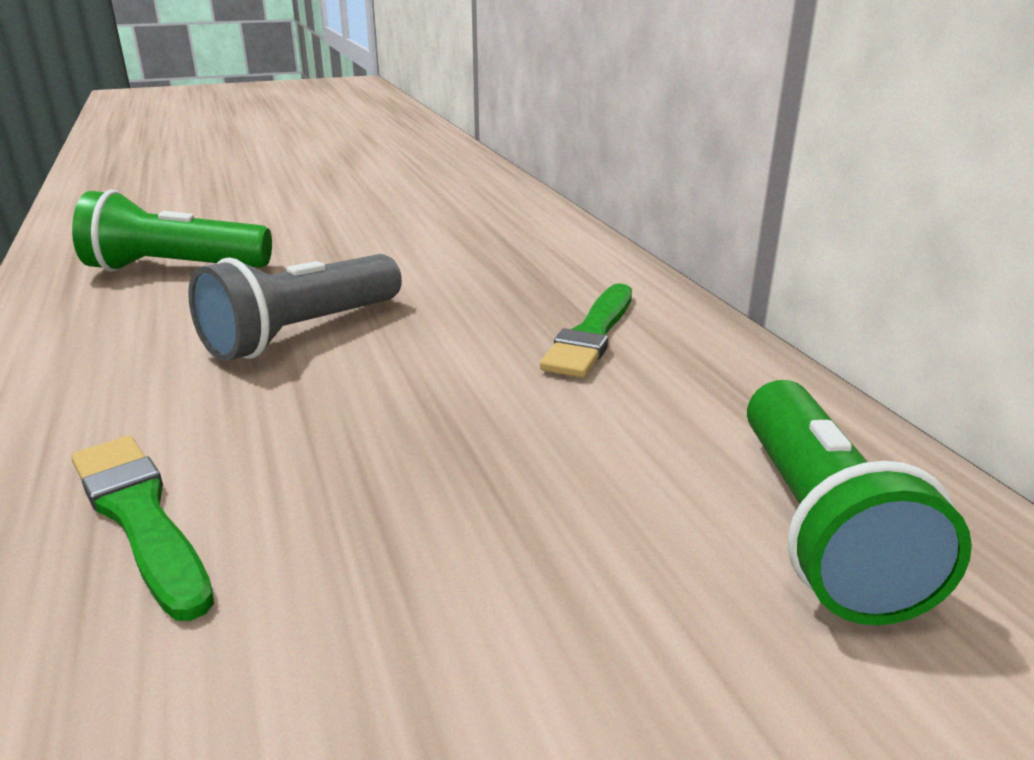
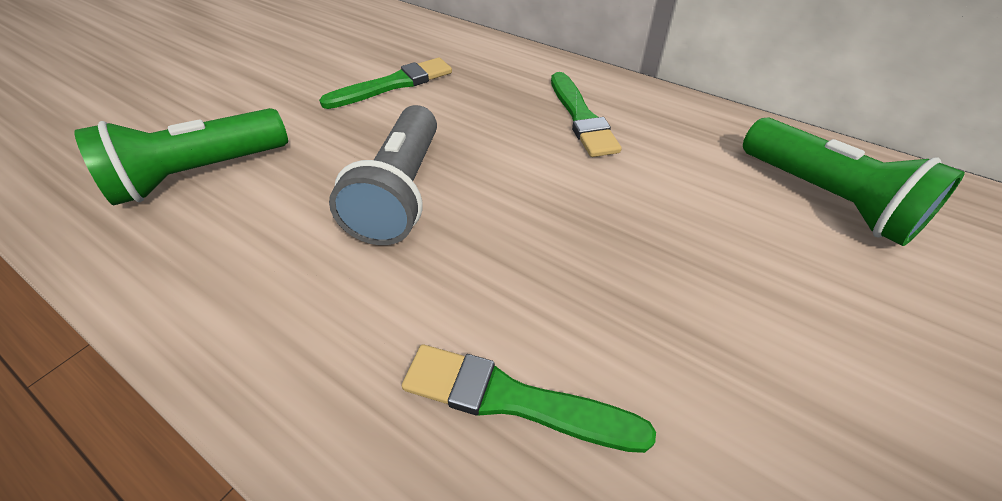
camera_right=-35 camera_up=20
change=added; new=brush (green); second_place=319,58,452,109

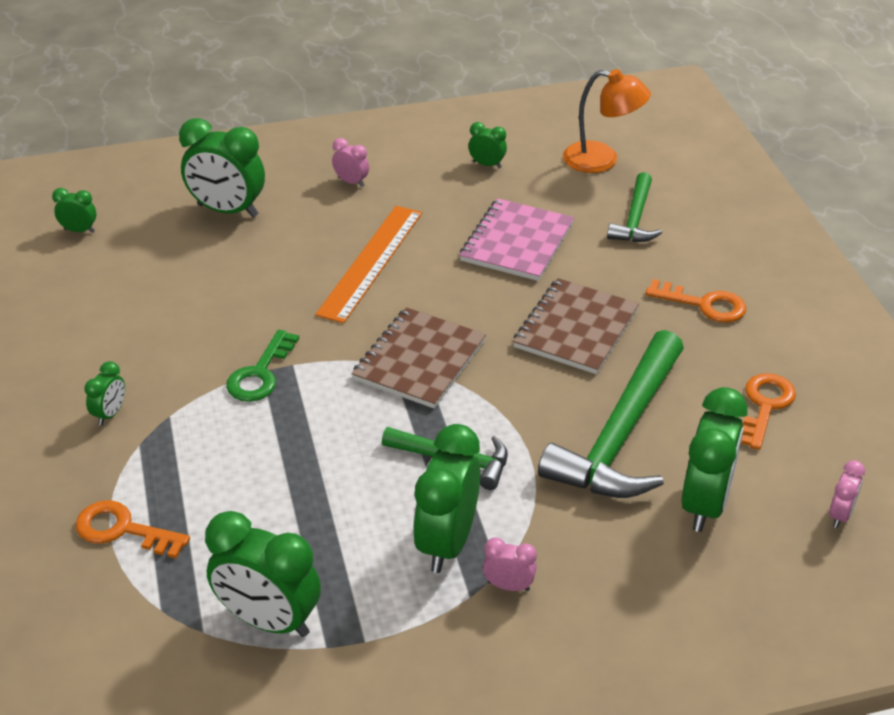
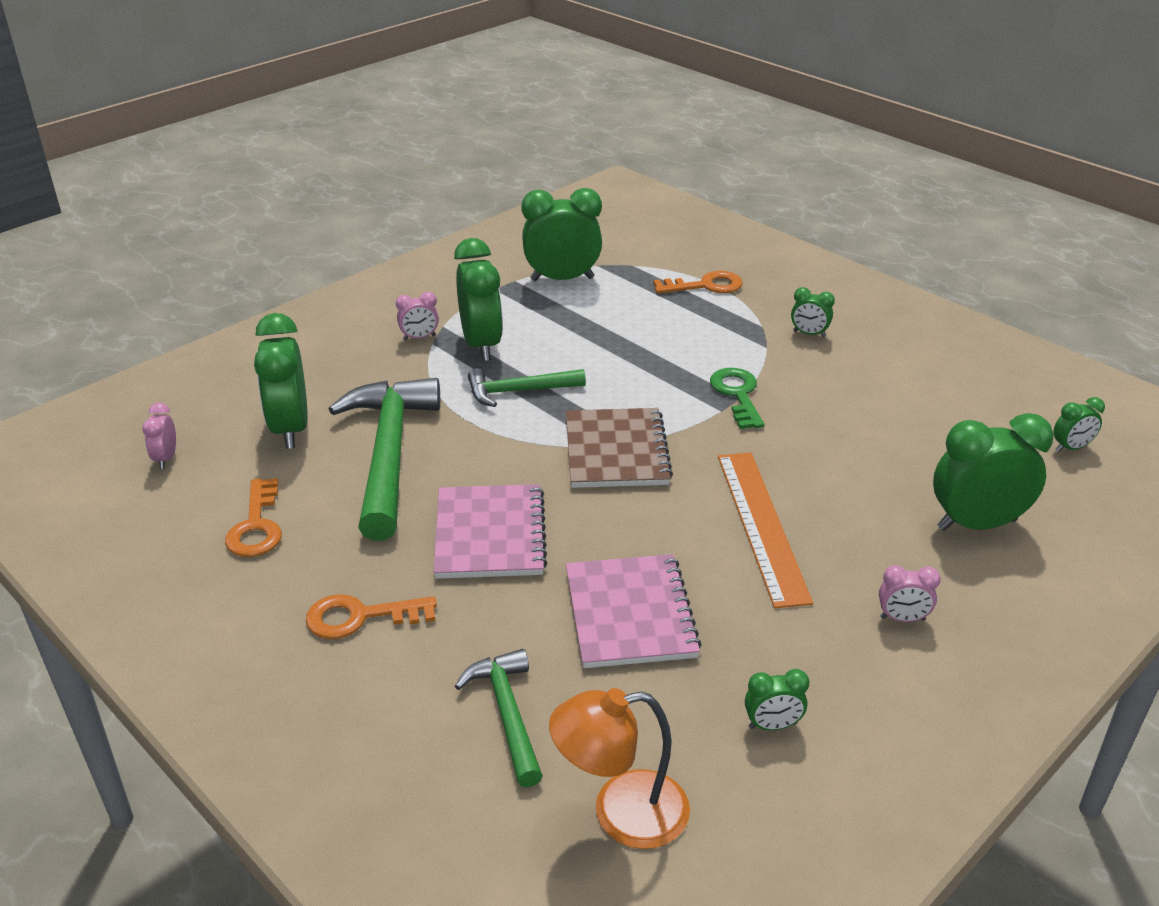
camera_right=150 camera_up=-5
change=recoloured; old=notebook (brown); new=notebook (pink); first_place=513,278,639,374; second_place=434,484,547,579
change=turned; old=clock (green); first_place=84,361,125,426; second_place=791,287,835,337; degrees=-60

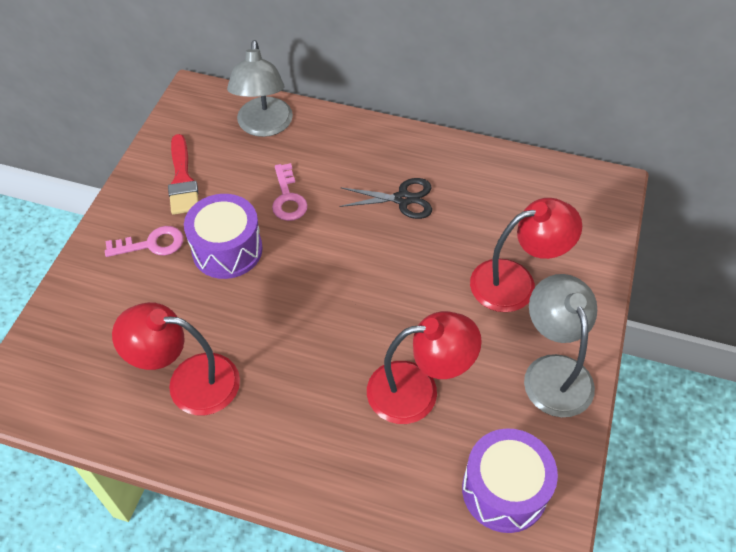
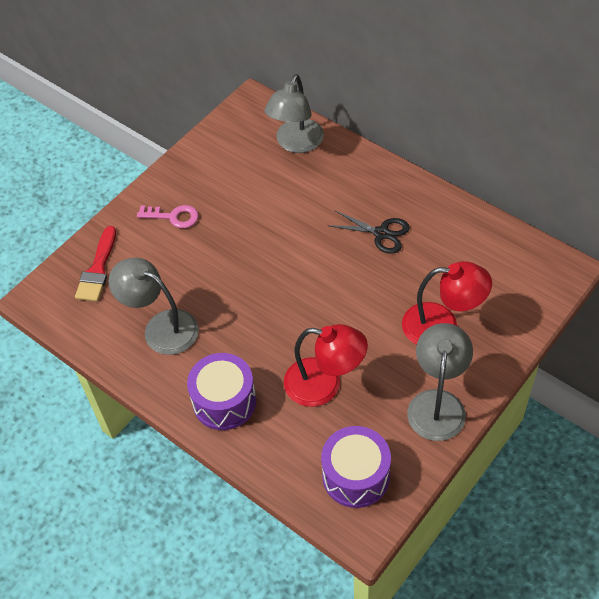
camera_right=25 camera_up=0
change=moved; old=brush (red); first_place=168,134,198,215; second_place=75,226,116,302
change=recoloured; old=lamp (red); new=lamp (grey); first_place=112,302,240,415; second_place=108,258,199,355
change=moved; old=drum (purple); first_place=184,194,263,279; second_place=187,353,256,430
change=removed; old=key (pink); first_place=272,163,308,221

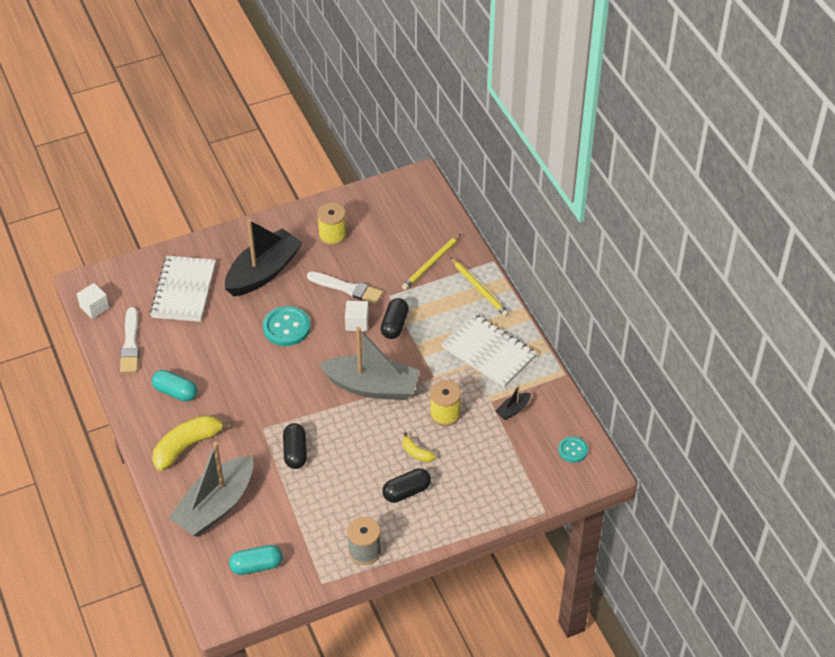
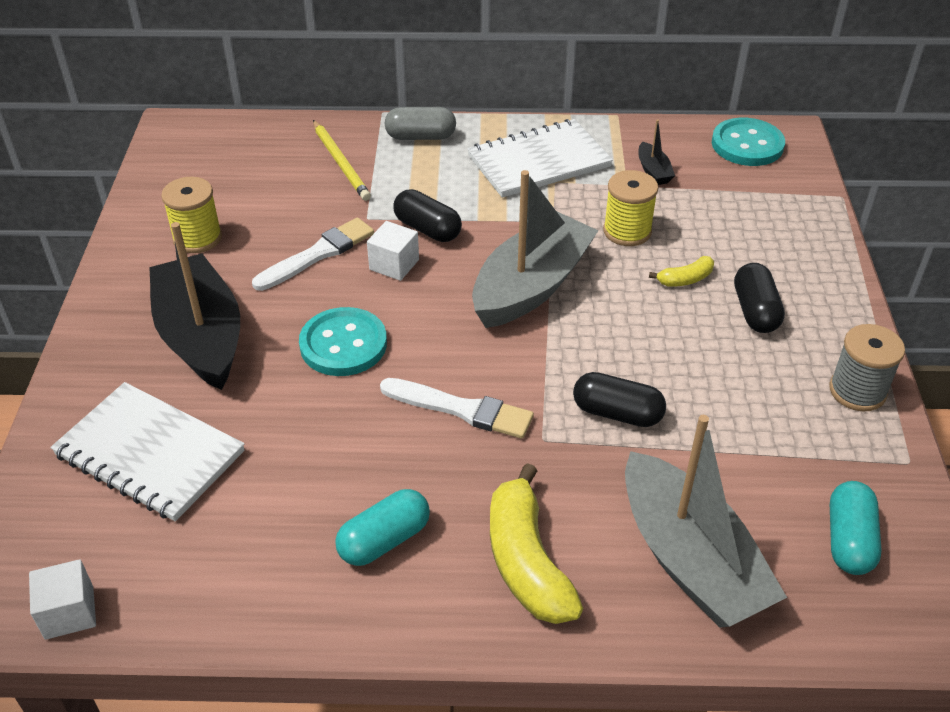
camera_right=-65 camera_up=-5
change=moved; old=brush (white); first_place=120,307,139,372; second_place=380,378,534,439
change=replaced; old=pencil (yellow); new=capsule (grey); first_place=450,257,509,317; second_place=385,107,456,140
change=resized; old=button (turquoise); first_place=559,436,588,463; second_place=712,118,785,166; factor=1.7

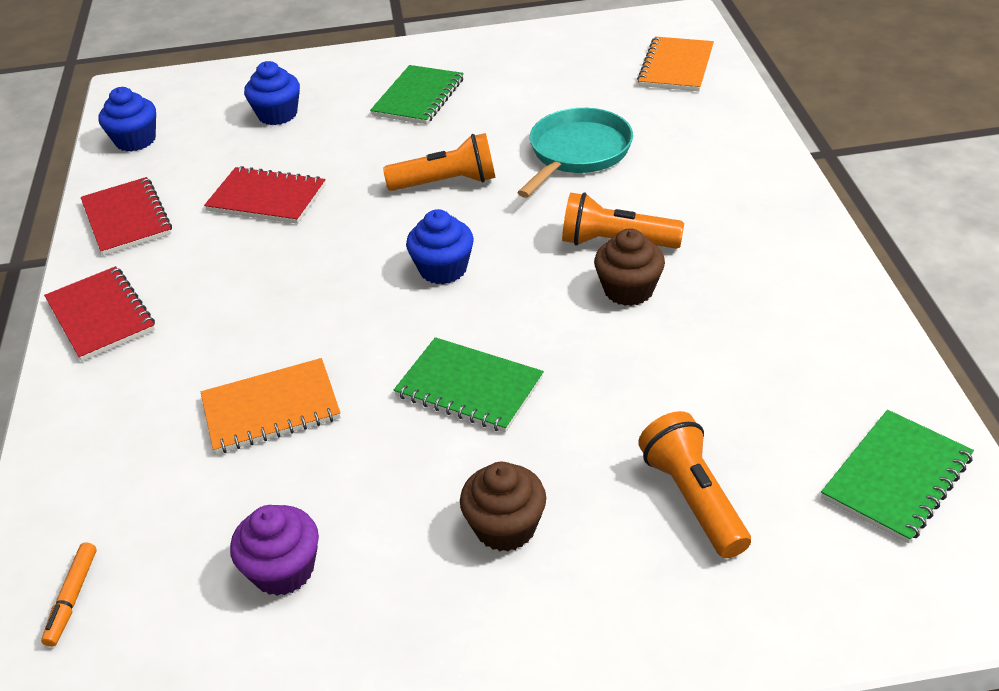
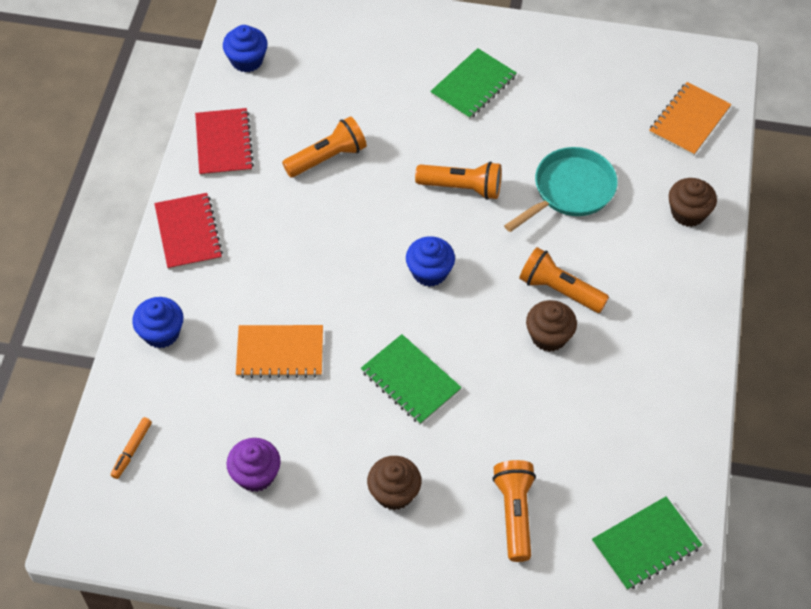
camera_right=15 camera_up=15
change=moved; old=cupcake (blue); first_place=244,61,300,125; second_place=132,297,183,349
change=replaced; old=notebook (red); new=flashlight (orange); first_place=204,166,326,224; second_place=282,116,367,177
change=added; new=cupcake (brown); second_place=669,178,717,227

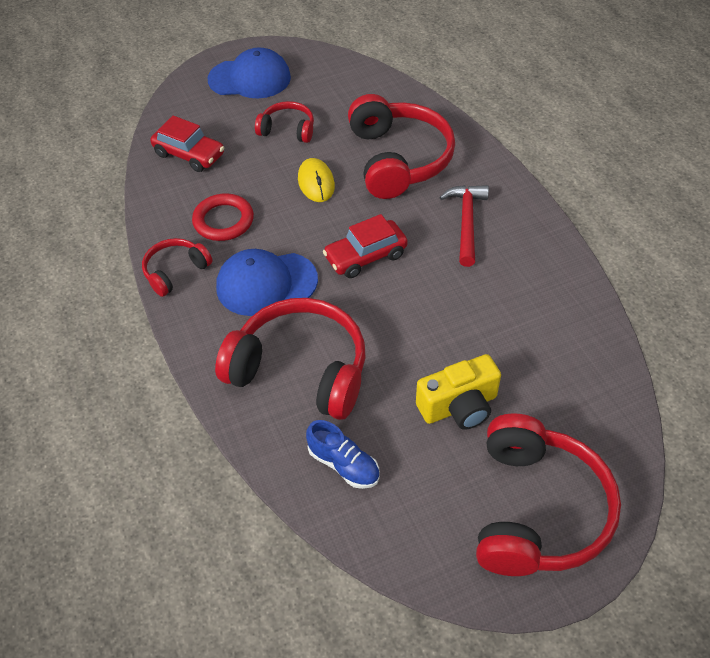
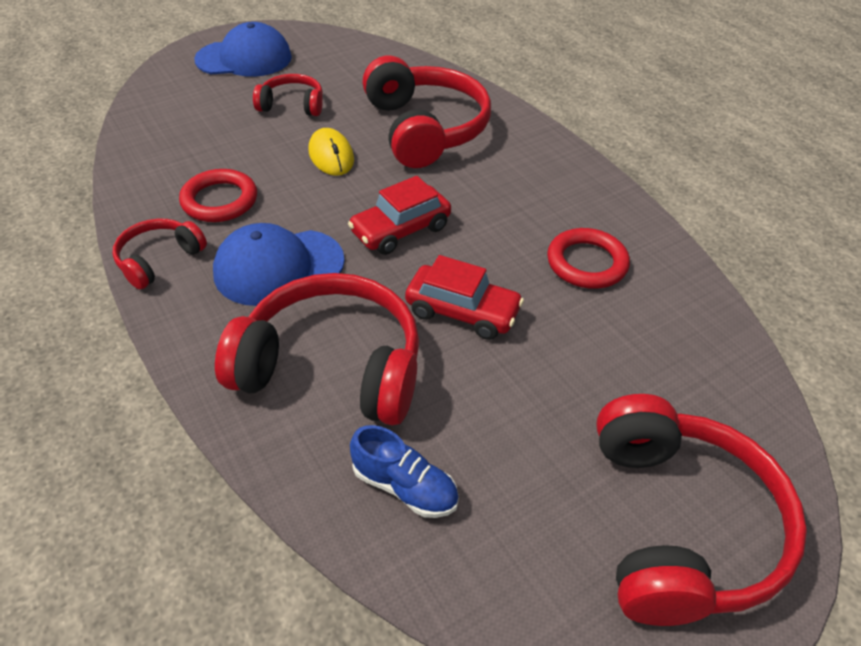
camera_right=-10 camera_up=-5
change=moved; old=car (red); first_place=150,116,224,172; second_place=405,255,524,340
change=added; new=ring (red); second_place=547,228,630,289
change=removed; old=camera (yellow); first_place=416,354,501,430
change=removed; old=hammer (red); first_place=439,185,489,267

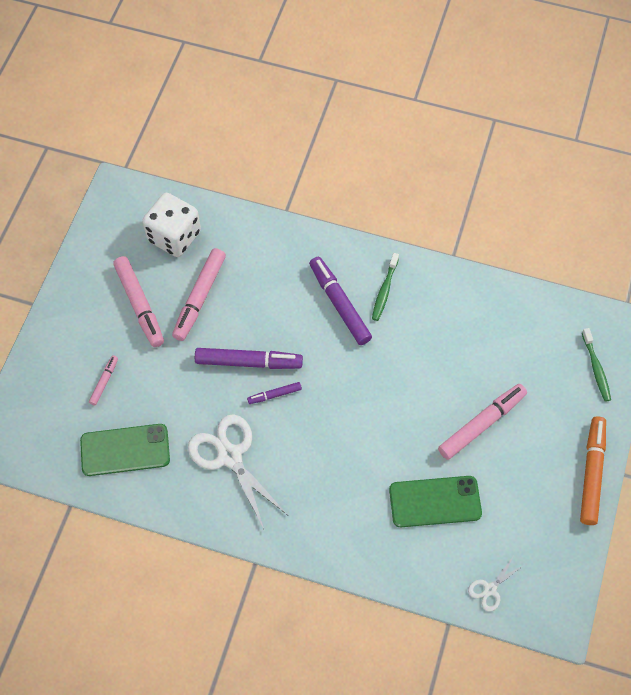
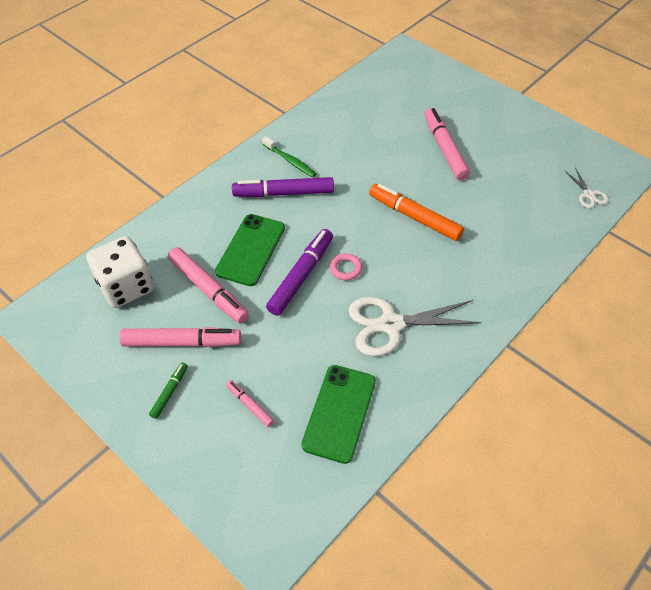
camera_right=-65 camera_up=-10
change=added; new=marker (green); second_place=149,362,188,419
change=moved; old=phone (green); first_place=389,476,482,527; second_place=215,214,285,286
change=replaced; old=marker (purple); new=ring (pink); first_place=247,382,302,404; second_place=330,253,362,281
change=moved; old=marker (orange); first_place=580,416,606,525; second_place=369,184,464,241
change=removed; old=toothbrush (green); first_place=582,328,611,402

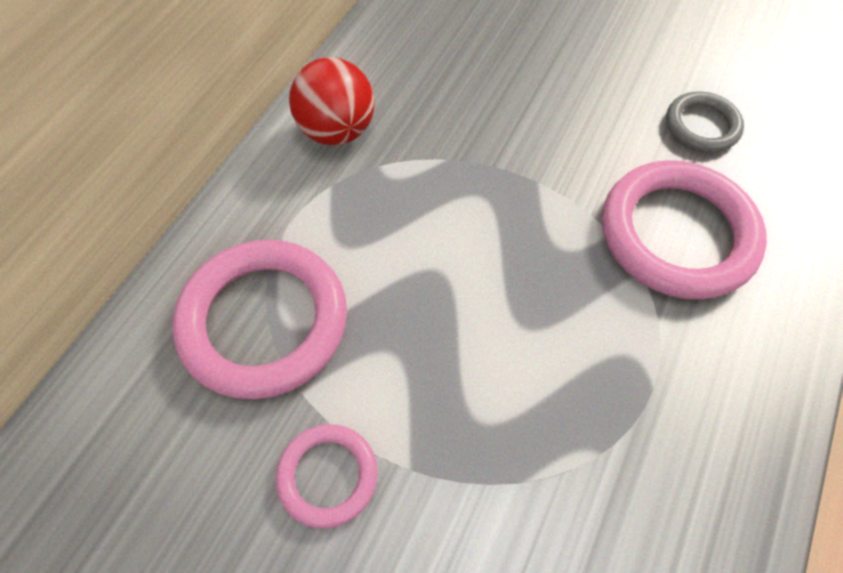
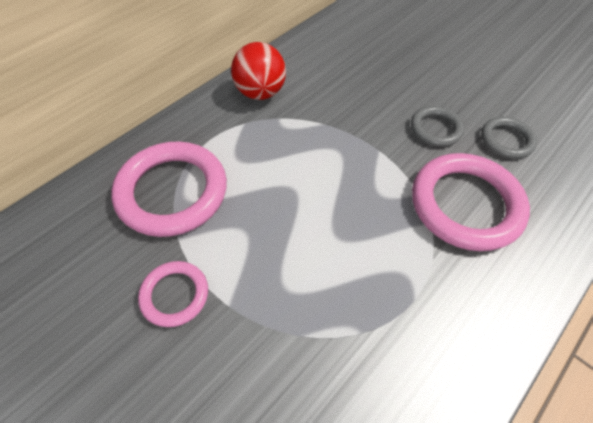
camera_right=15 camera_up=-5
change=added; new=ring (grey); second_place=411,106,464,147

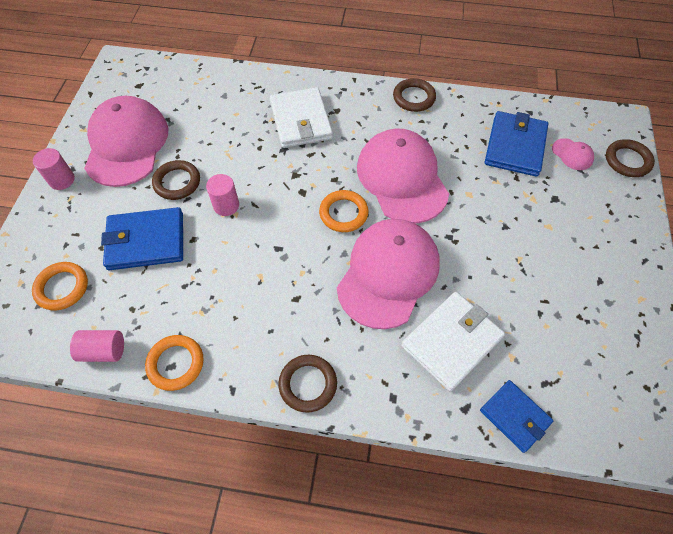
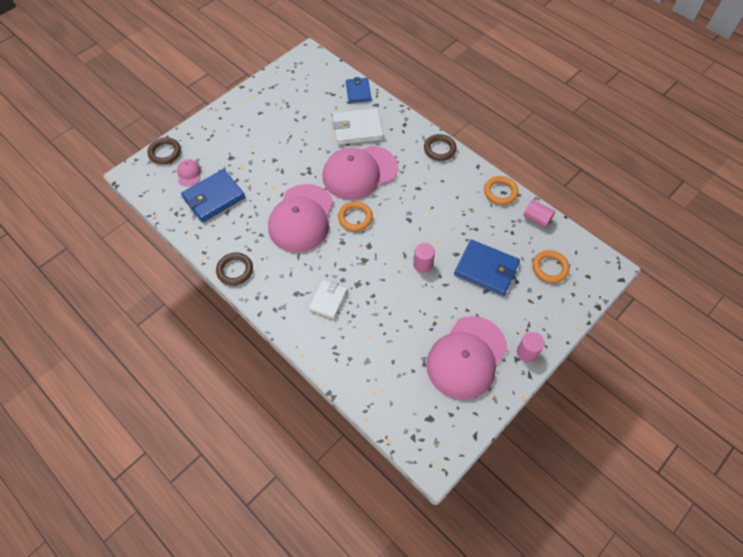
camera_right=-145 camera_up=0
change=resized; old=wallet (white); first_place=270,87,333,148; second_place=308,280,348,319; factor=0.64
change=removed; old=ring (brown); first_place=152,160,200,200

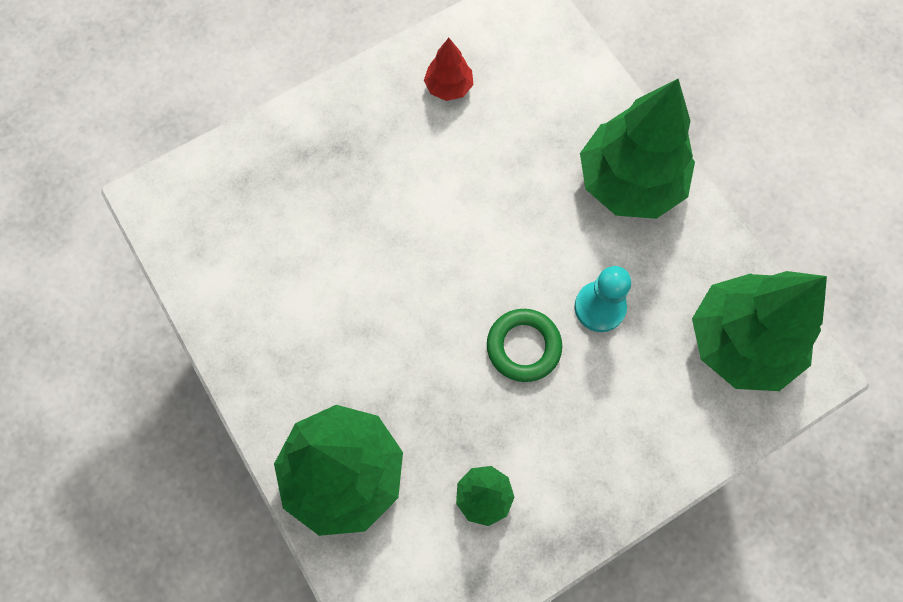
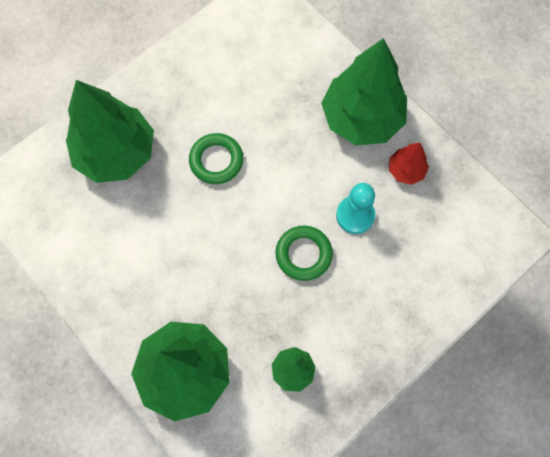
camera_right=-10 camera_up=0
change=moved; old=tree (green); first_place=692,271,827,391; second_place=66,80,154,183
change=added; new=ring (green); second_place=189,133,243,184
change=moved; old=tree (red); first_place=424,38,473,101; second_place=389,142,429,185

